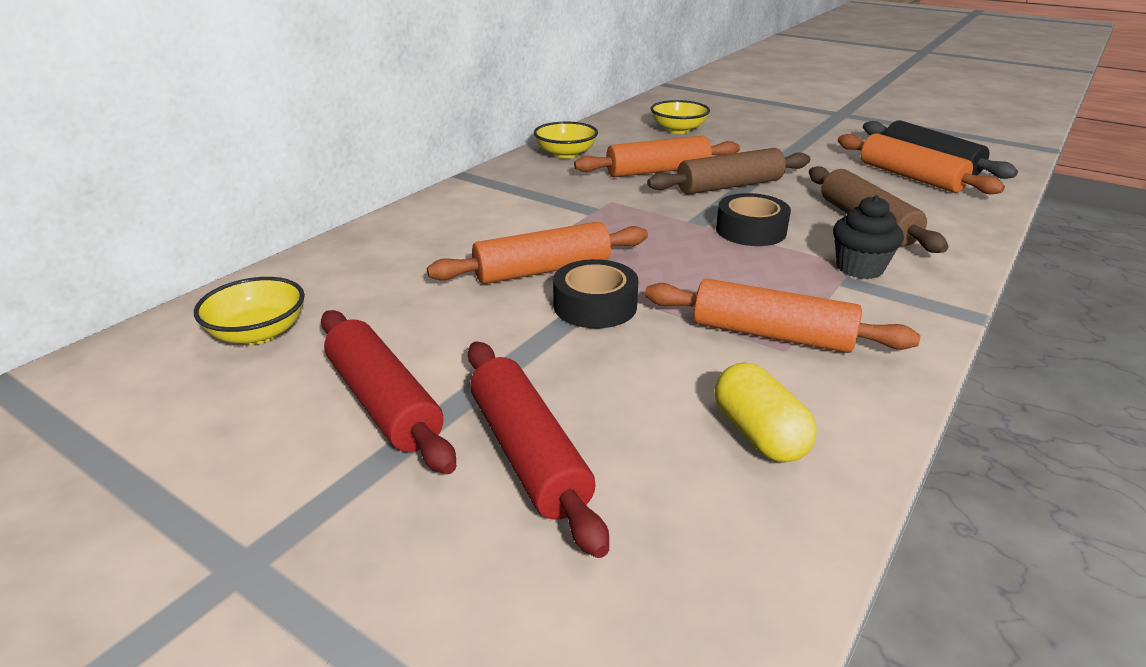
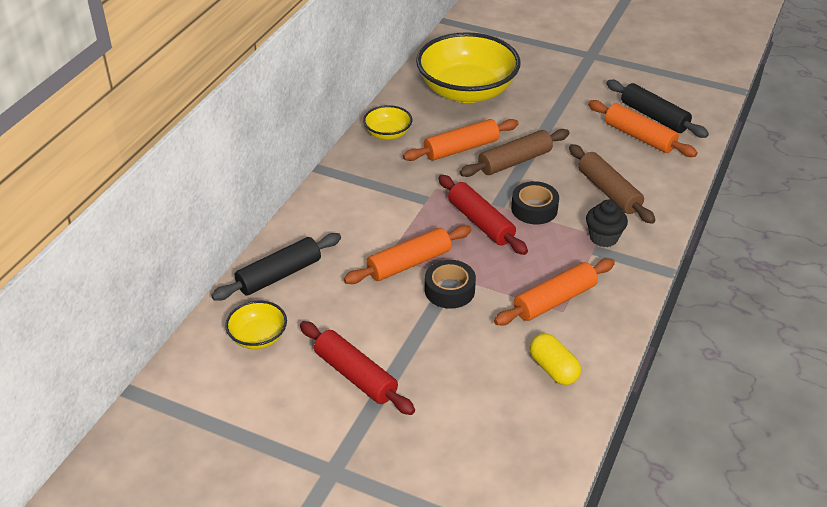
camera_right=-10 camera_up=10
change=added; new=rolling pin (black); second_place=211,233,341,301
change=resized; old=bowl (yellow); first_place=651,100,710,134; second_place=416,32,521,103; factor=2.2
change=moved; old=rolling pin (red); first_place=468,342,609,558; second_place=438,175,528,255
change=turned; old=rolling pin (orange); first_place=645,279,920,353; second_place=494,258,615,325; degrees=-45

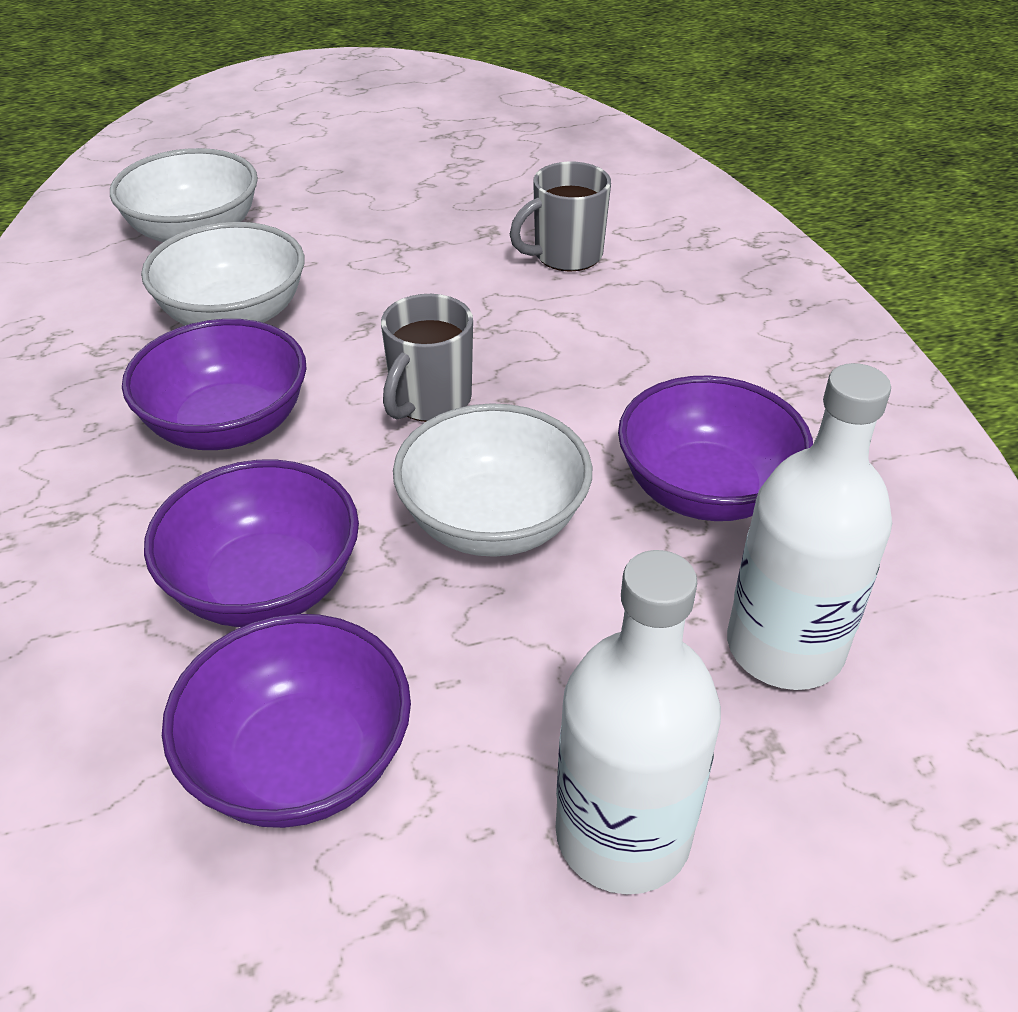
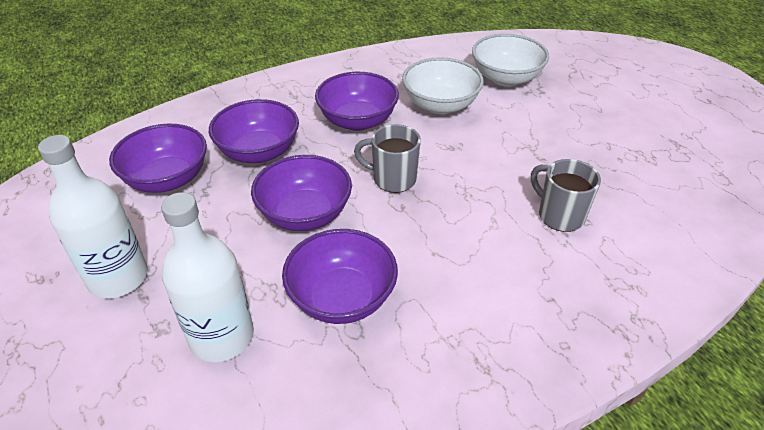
camera_right=80 camera_up=0
change=recoloured; old=bowl (white); new=bowl (purple); first_place=393,403,592,557; second_place=251,155,352,231

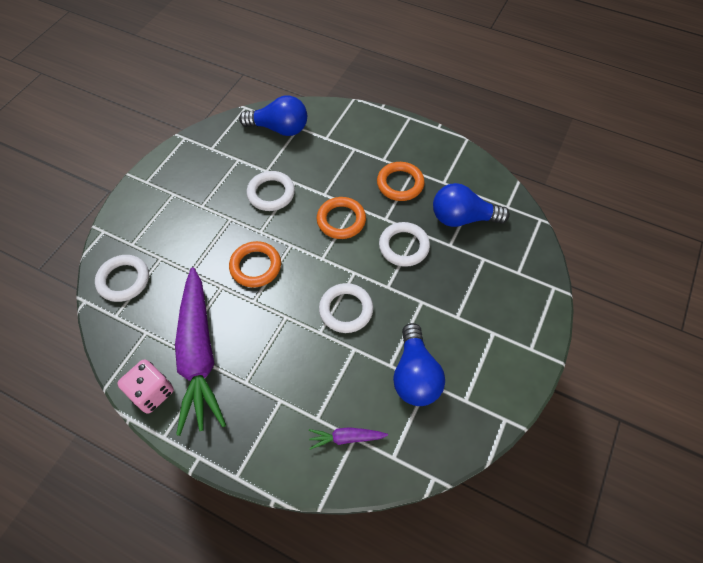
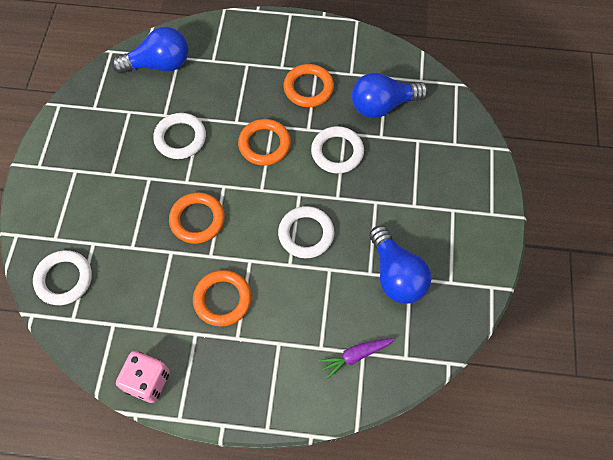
camera_right=-20 camera_up=5
change=added; new=ring (orange); second_place=193,270,252,327
change=removed; old=carrot (purple); first_place=175,267,226,436

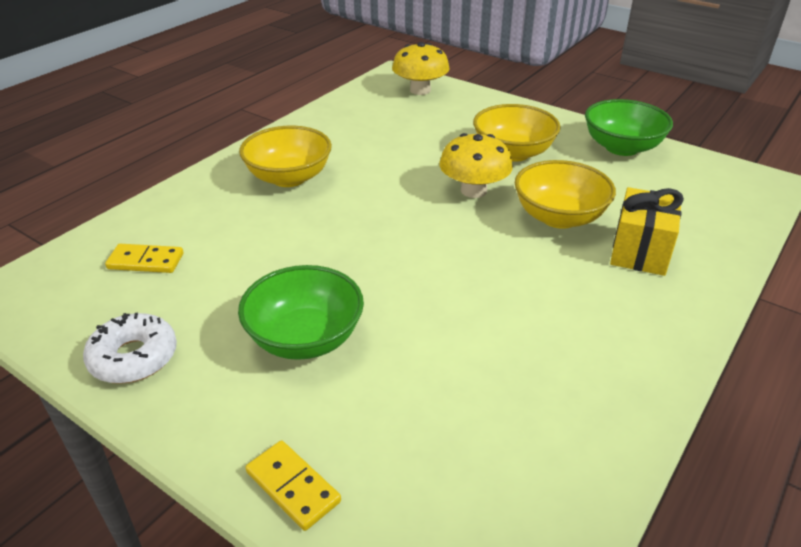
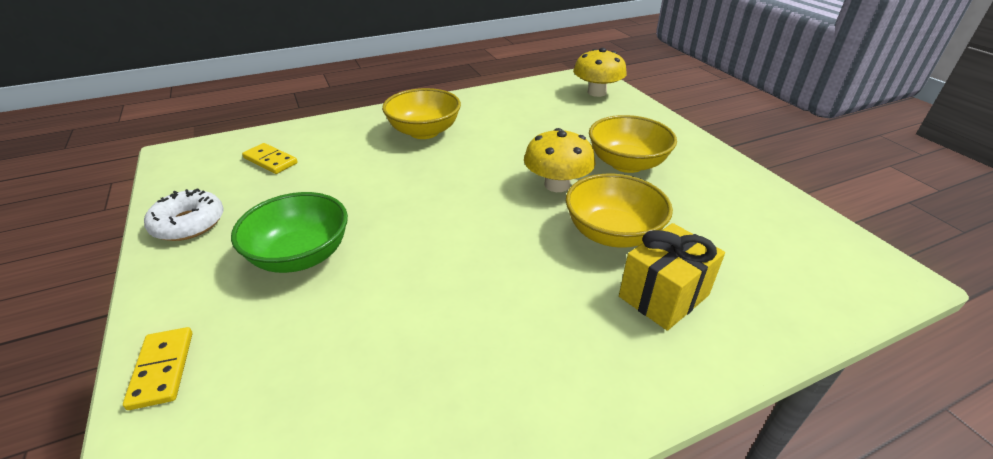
camera_right=30 camera_up=0
change=removed; old=bowl (green); first_place=585,99,673,156

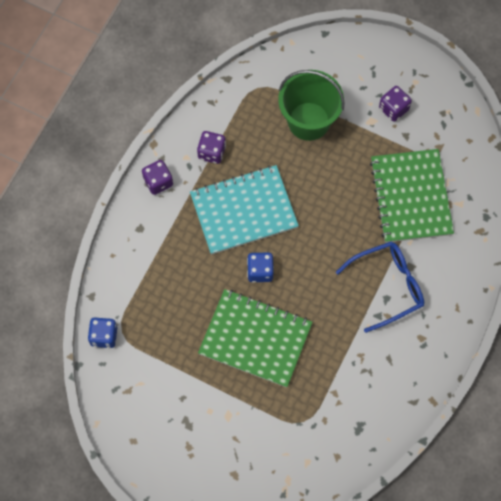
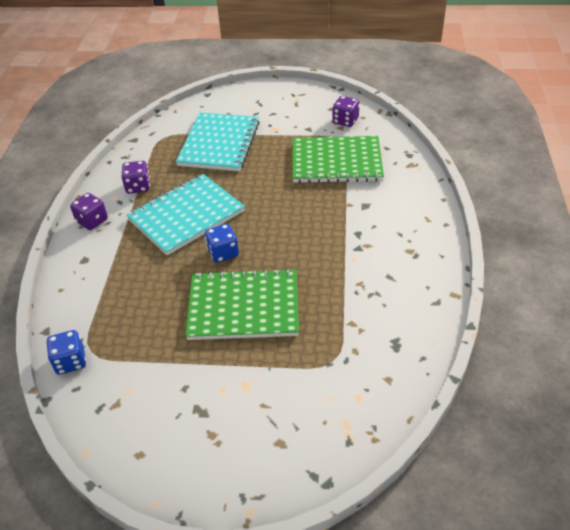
camera_right=-20 camera_up=-25
change=replaced; old=bucket (green); new=notebook (turquoise); first_place=278,70,345,141; second_place=176,113,260,171
change=turned; old=notebook (green); first_place=370,149,454,243; second_place=292,136,384,183; degrees=-60
change=moved; old=dice (purple); first_place=379,86,412,122; second_place=332,96,360,127
change=removed; old=glasses (blue); first_place=336,242,424,333

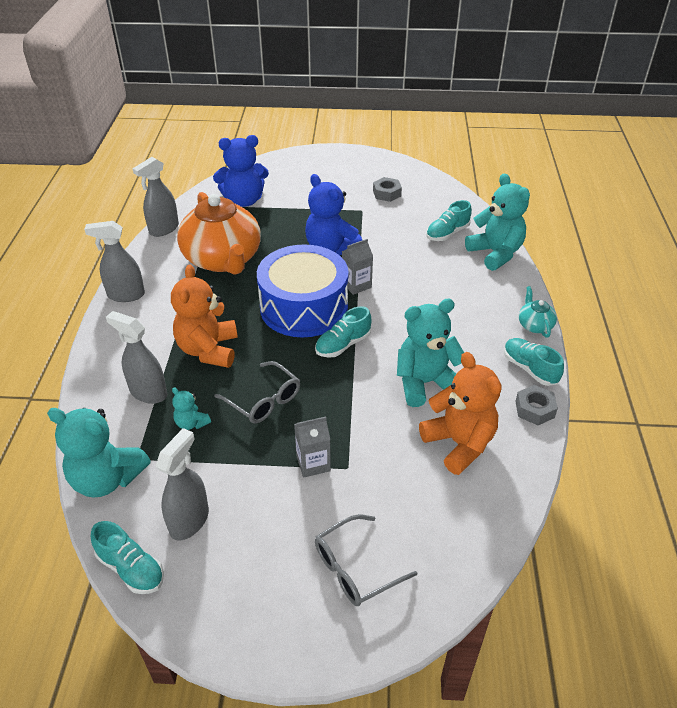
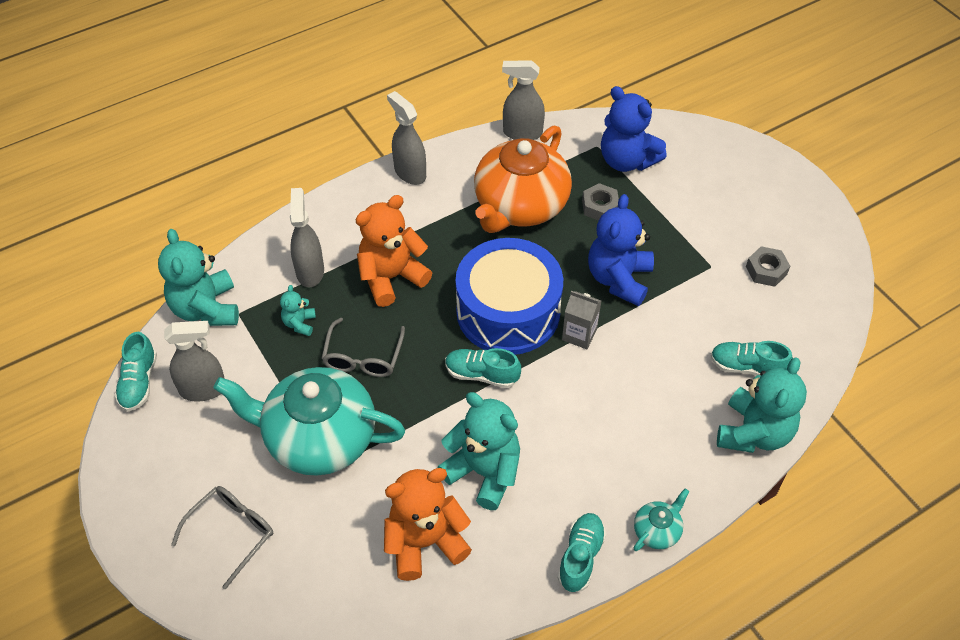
camera_right=55 camera_up=10
change=turned; old=glasses (grey); first_place=315,514,417,606; second_place=171,486,273,589; degrees=105
change=replaced; old=carton (grey); new=teapot (turquoise); first_place=294,416,331,478; second_place=213,367,405,476
change=turned; old=teddy bear (orange); first_place=419,352,502,475; second_place=384,468,472,581; degrees=-135
change=moved; old=nut (grey); first_place=515,385,558,425; second_place=582,183,619,221

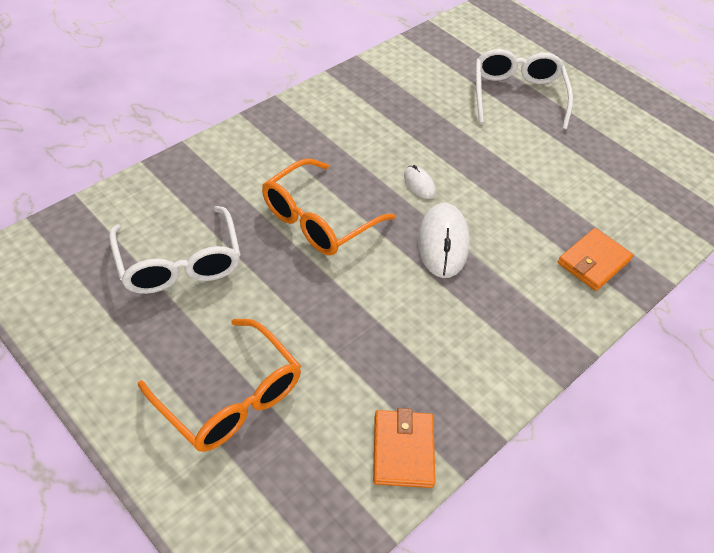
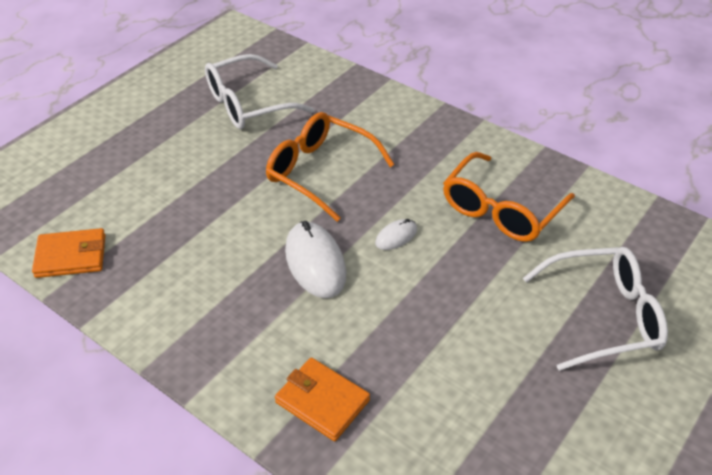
camera_right=85 camera_up=-5
change=turned; old=mouse (white); first_place=418,203,470,278; second_place=285,221,346,298; degrees=75
change=moved; old=glasses (orange); first_place=138,319,301,452; second_place=443,152,575,242

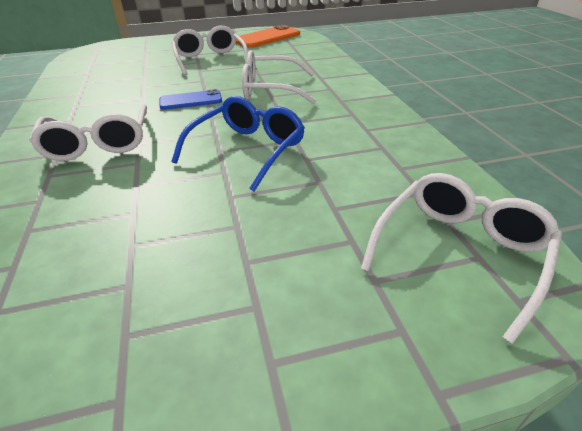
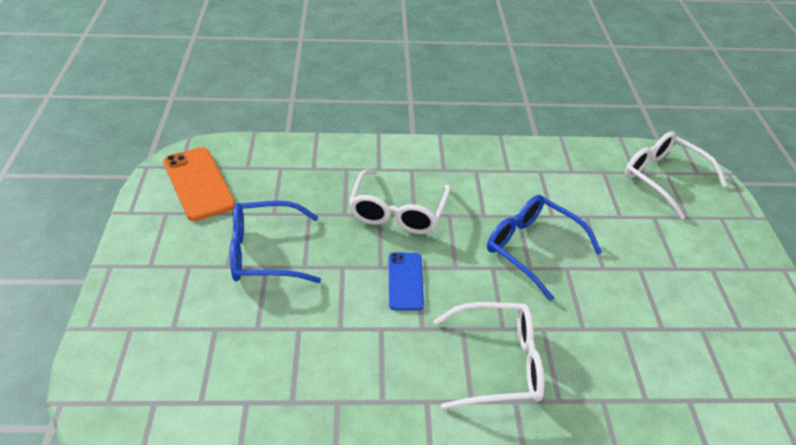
camera_right=-80 camera_up=5
change=recoloured; old=glasses (white); new=glasses (blue); first_place=172,26,248,76; second_place=230,201,321,283

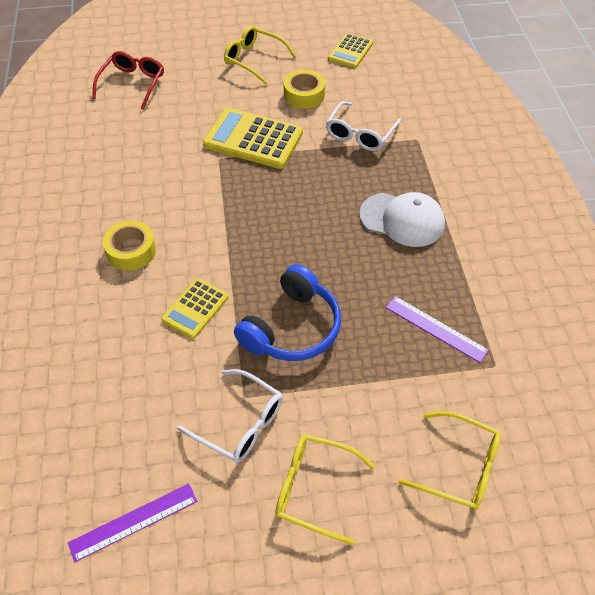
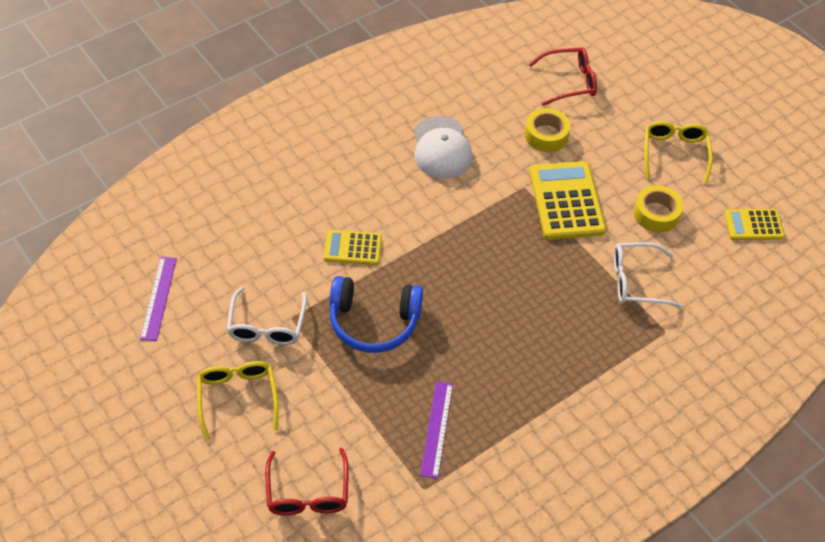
camera_right=60 camera_up=0
change=turned; old=ruler (purple); first_place=68,484,197,562; second_place=140,257,177,341; degrees=60
change=recoloured; old=glasses (yellow); new=glasses (red); first_place=398,411,501,511; second_place=265,448,349,515
change=moved; old=cap (white); first_place=359,192,445,247; second_place=414,116,472,179
change=moved; old=tape (yellow); first_place=103,220,156,271; second_place=525,108,571,152

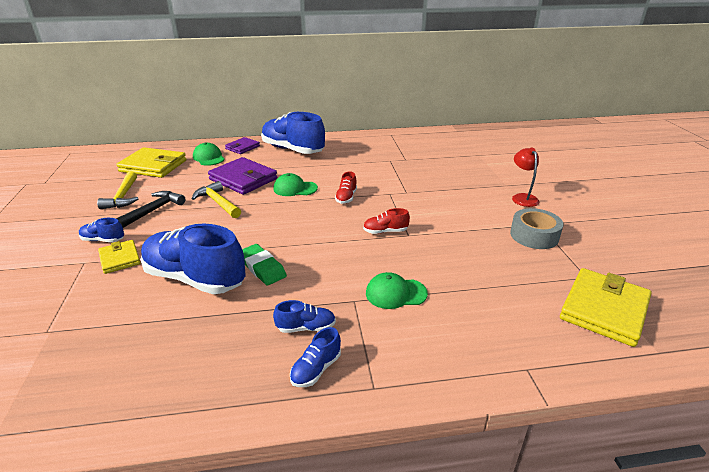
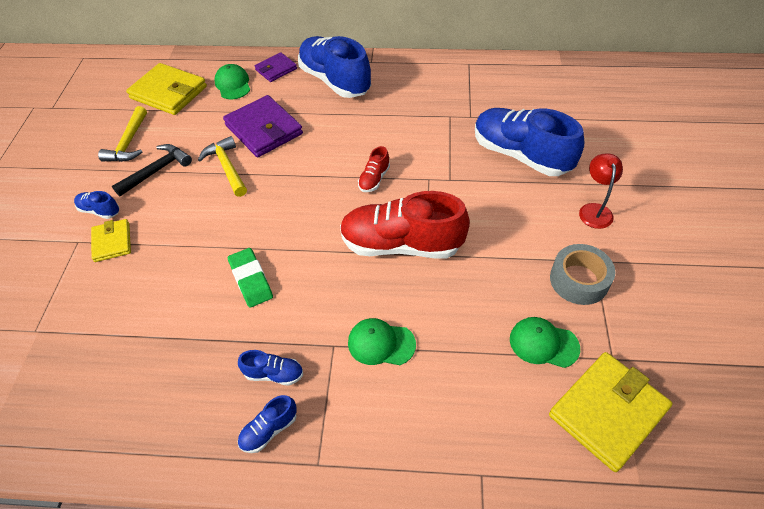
camera_right=15 camera_up=20
change=resized; old=shoe (red); first_place=363,208,410,234; second_place=340,191,470,259; factor=2.3
change=moved; old=shoe (blue); first_place=140,224,245,294; second_place=475,108,584,176
change=moved; old=cap (green); first_place=273,173,318,196; second_place=510,317,580,368

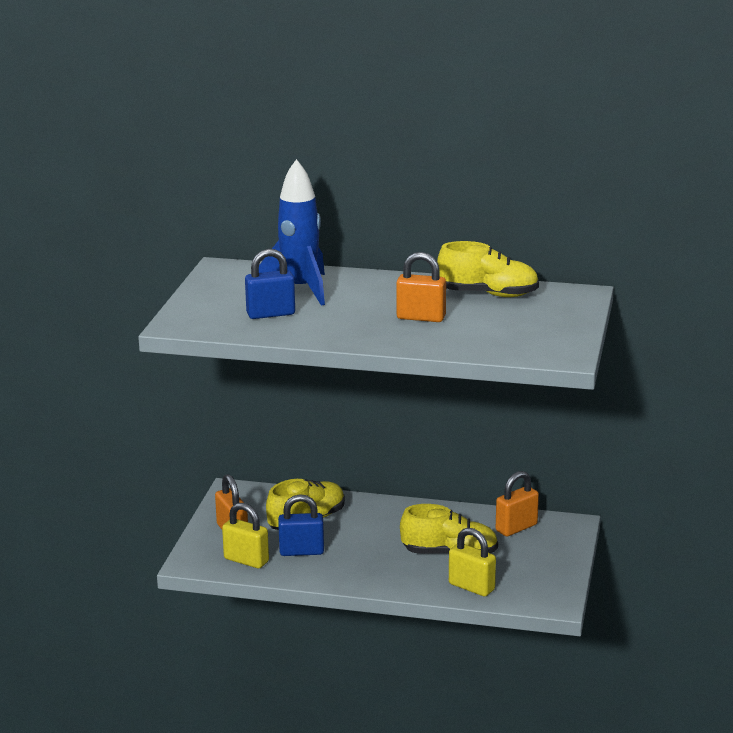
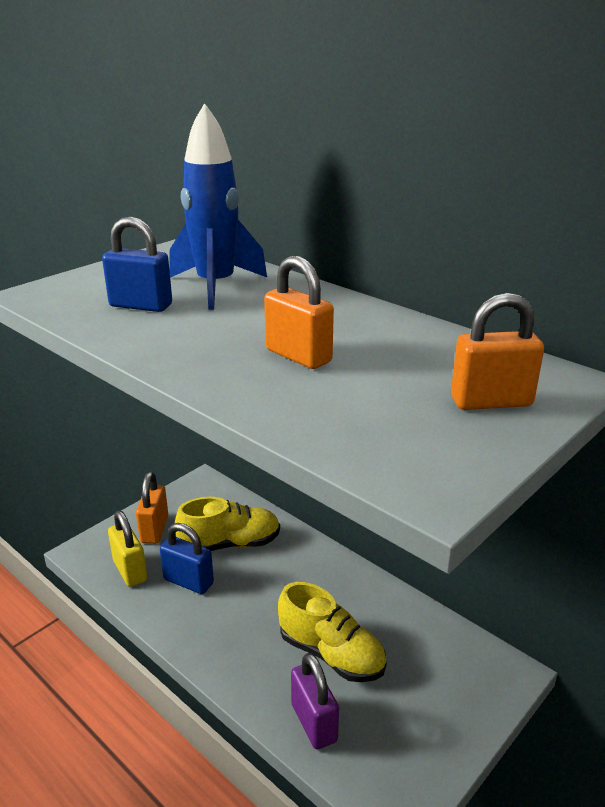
camera_right=30 camera_up=5
change=recoloured; old=padlock (yellow); new=padlock (purple); first_place=449,528,496,597; second_place=291,653,339,749
change=moved; old=padlock (orange); first_place=496,471,539,537; second_place=451,293,544,410
change=removed; old=shoe (yellow); first_place=437,241,539,297

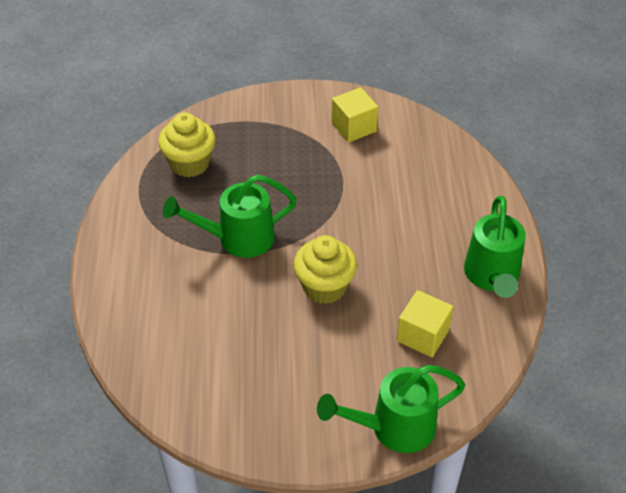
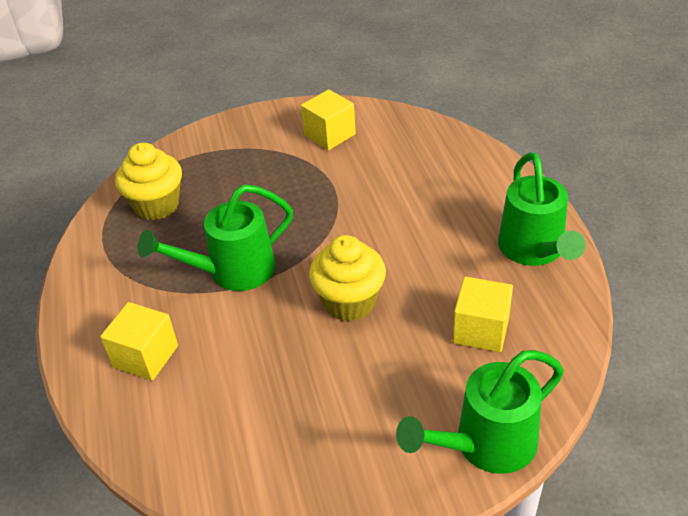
camera_right=-10 camera_up=-5
change=added; new=cube (yellow); second_place=100,302,178,381

